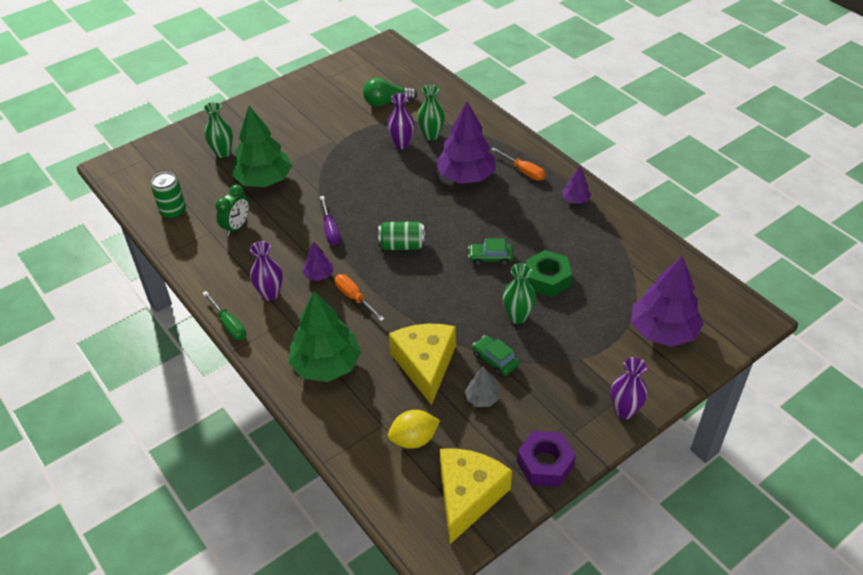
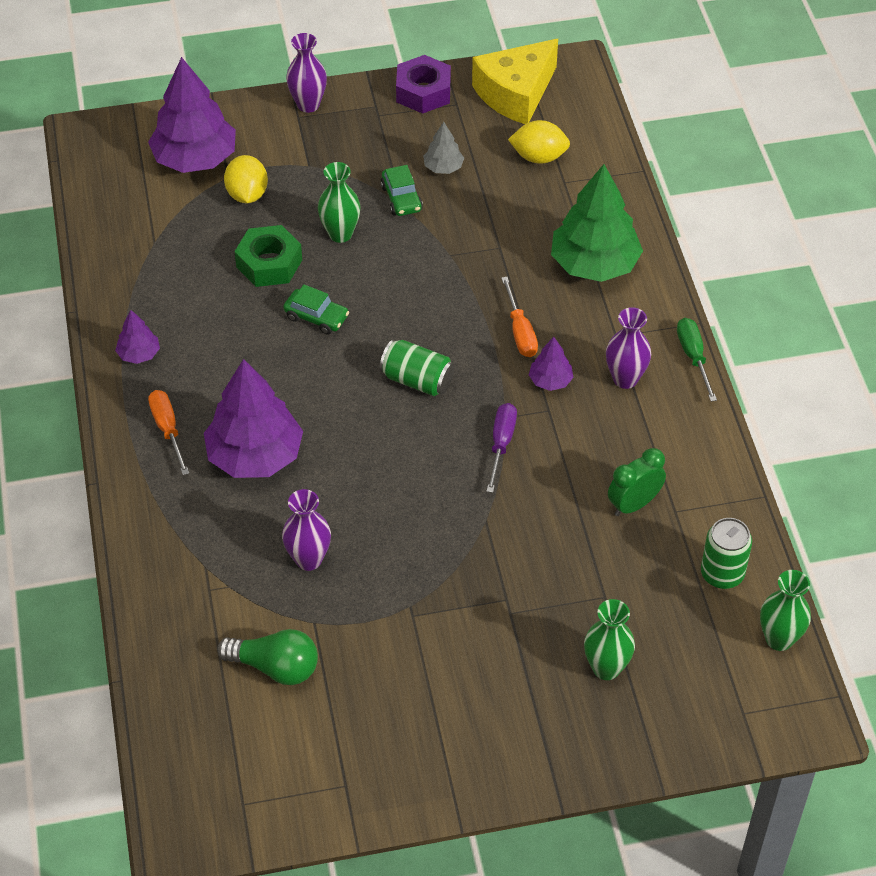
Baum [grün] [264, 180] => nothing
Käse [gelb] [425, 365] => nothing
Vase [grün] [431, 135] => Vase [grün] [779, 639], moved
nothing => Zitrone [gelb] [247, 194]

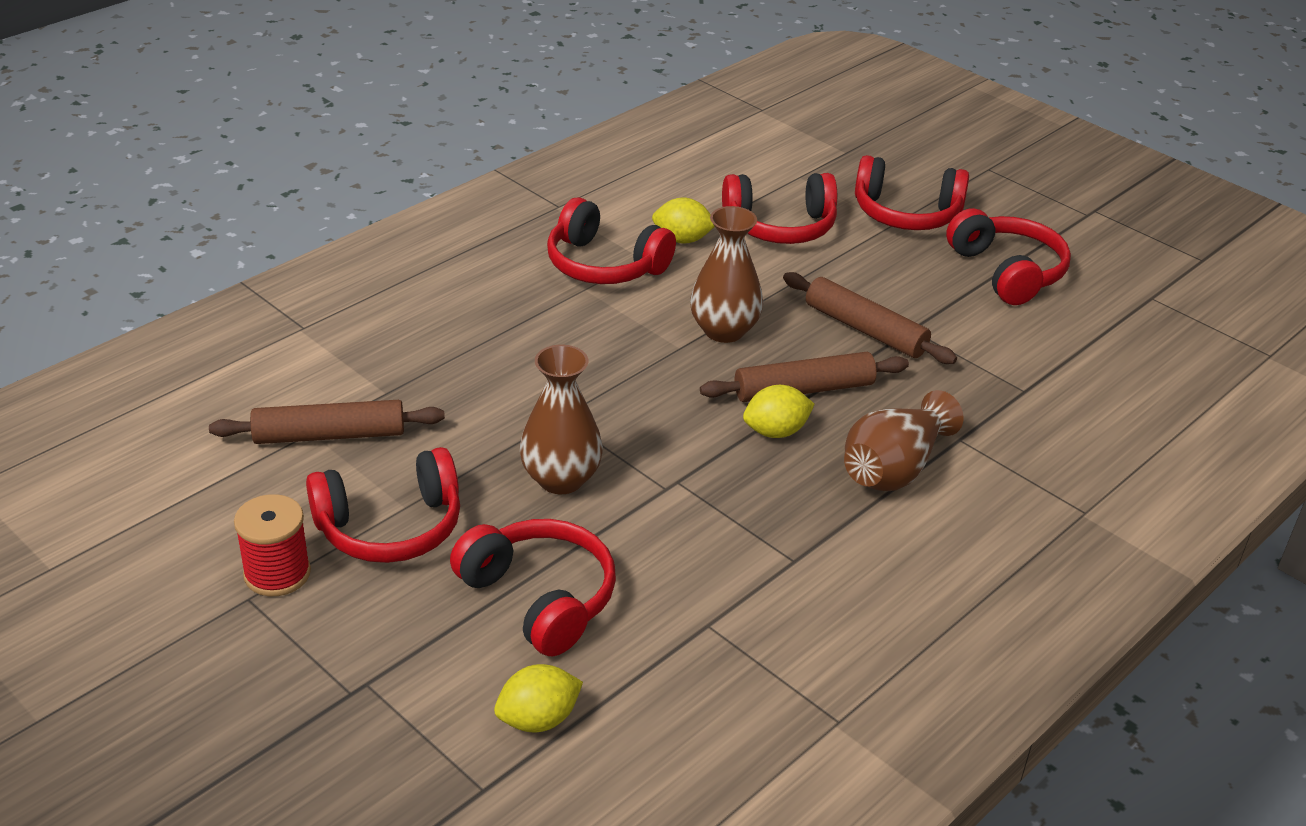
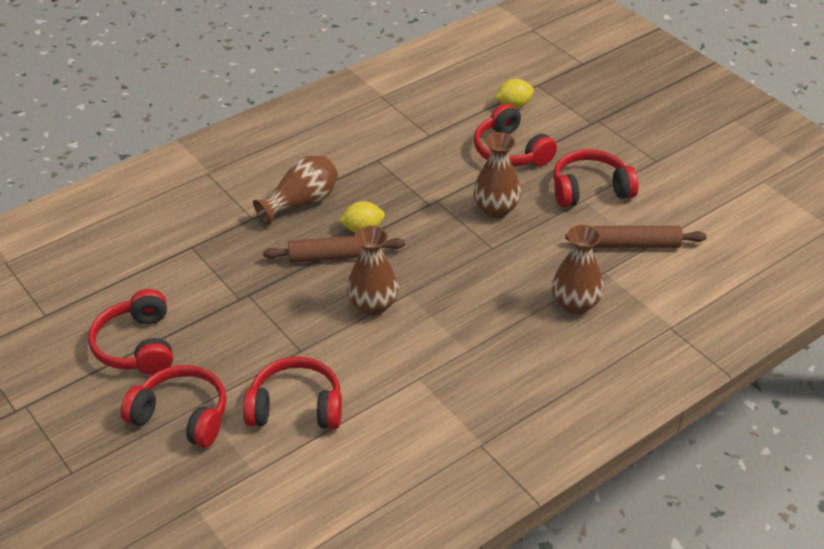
Garnrolle [rot] [277, 573] => nothing
Kopfhörer [rot] [604, 265] => nothing
Zitrone [gelb] [682, 239] => nothing
Nudelholz [braun] [865, 329] => nothing
nothing => Vase [braun] [575, 304]

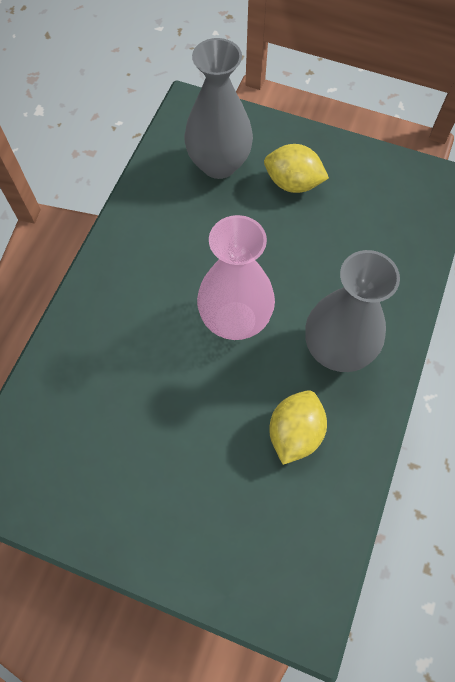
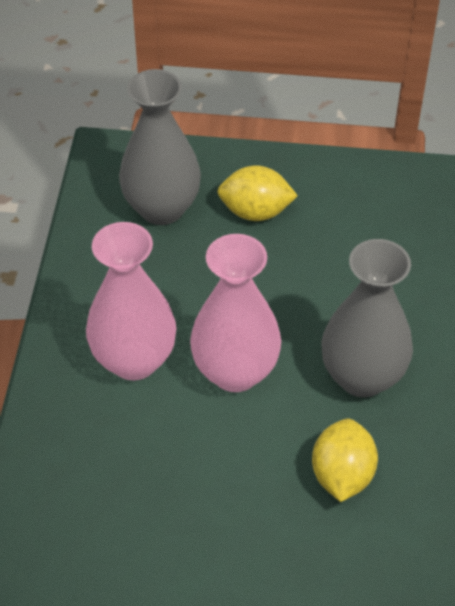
nothing => Vase [rosa] [134, 360]

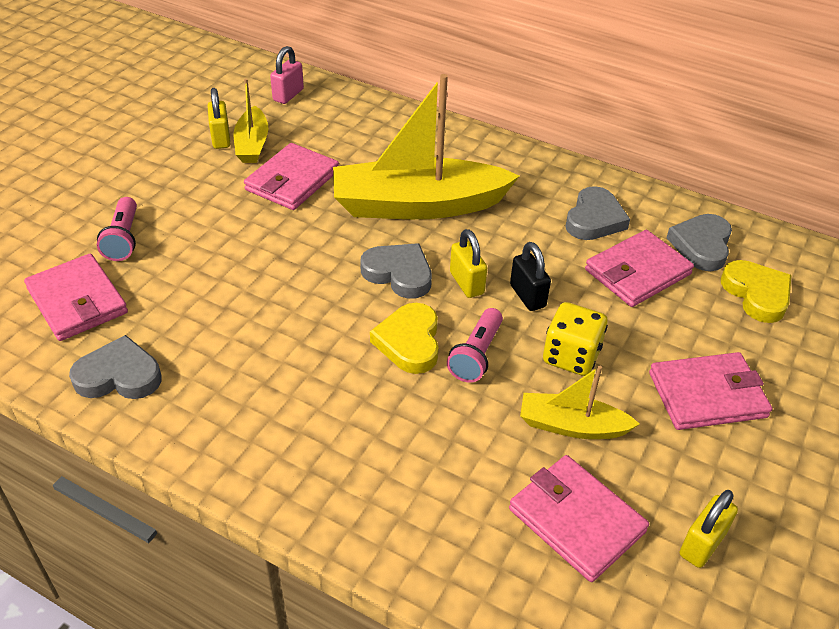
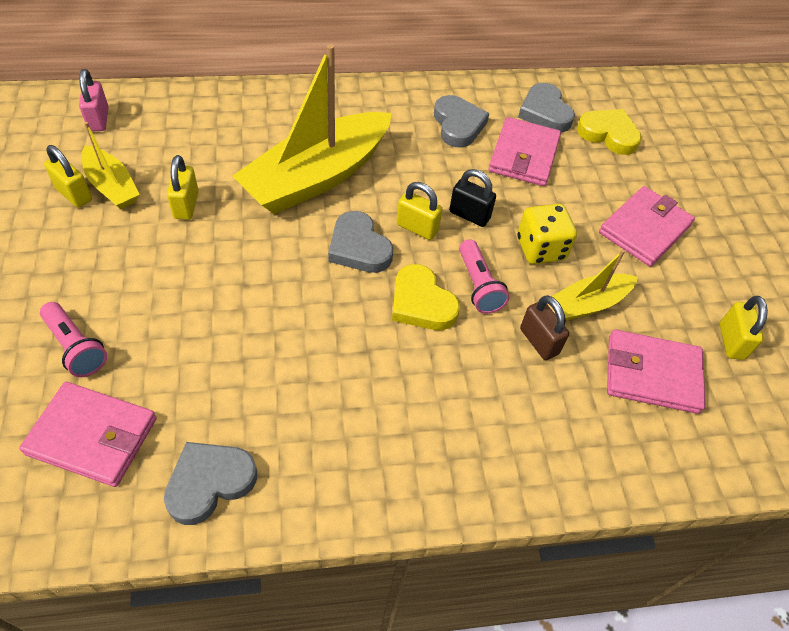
Geldbörse [rosa] [292, 181] => Vorhängeschloss [gelb] [186, 205]
Herz [grau] [399, 274] => Herz [grau] [359, 247], 120 degrees counterclockwise
nothing => Vorhängeschloss [braun] [539, 341]

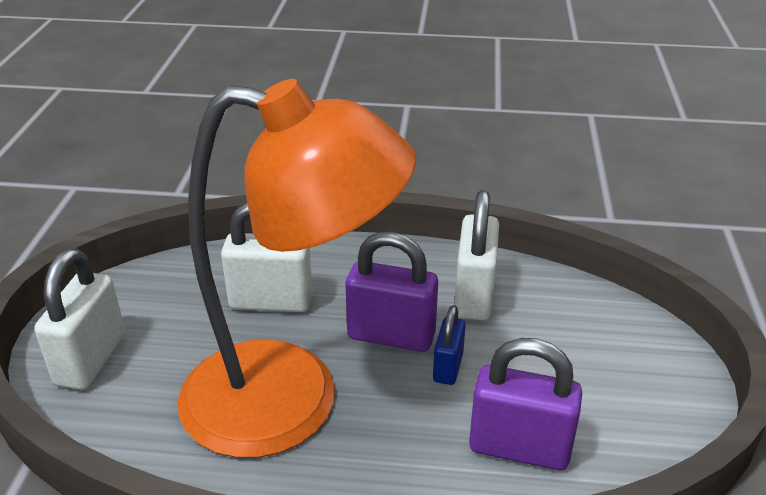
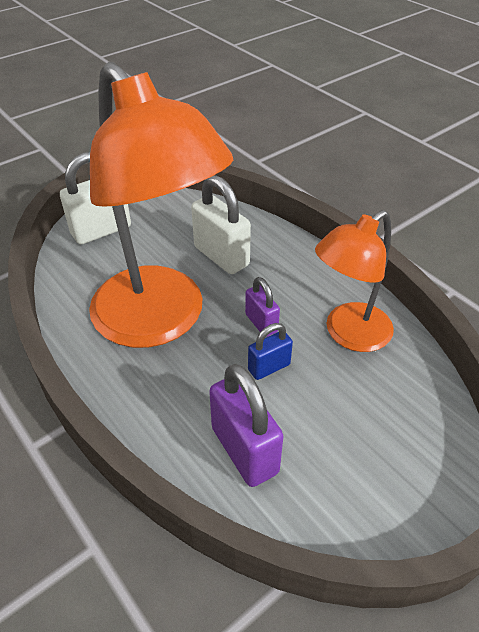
Vorhängeschloss [lila] [391, 335] => Vorhängeschloss [lila] [261, 323], x0.57
Vorhängeschloss [weiß] [474, 295] => Lampe [orange] [348, 334]

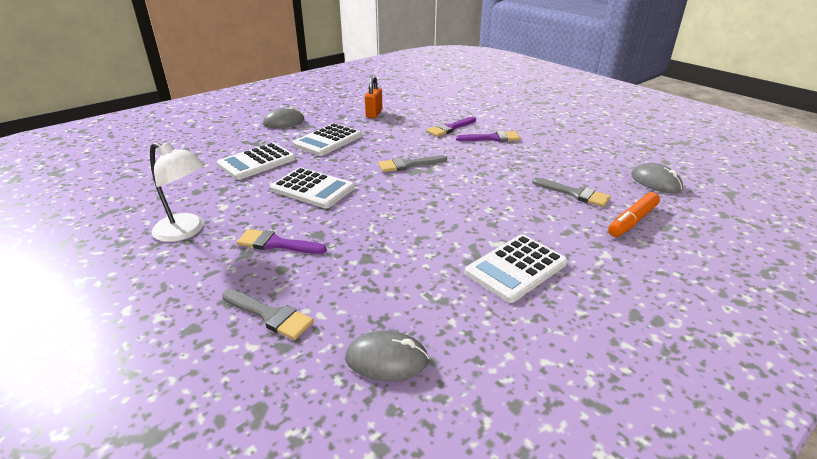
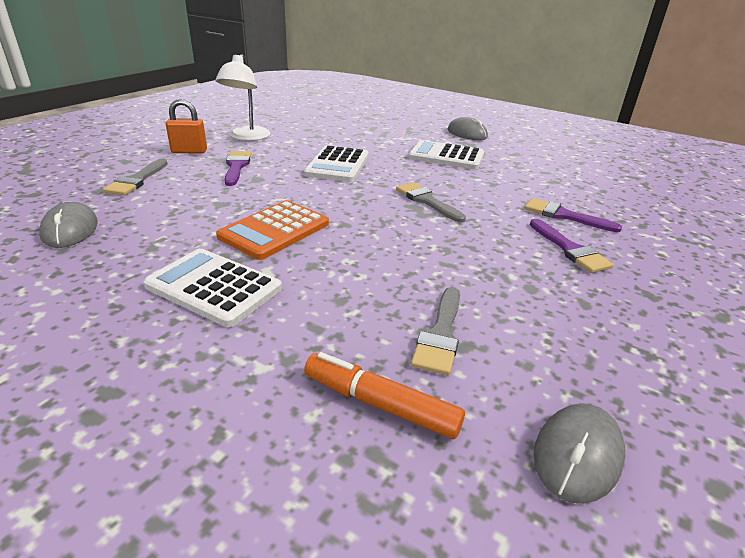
Taschenrechner [weiß] [257, 162] => nothing
Vorhängeschloss [orange] [374, 114] => Vorhängeschloss [orange] [189, 151], moved
nothing => Taschenrechner [orange] [274, 230]

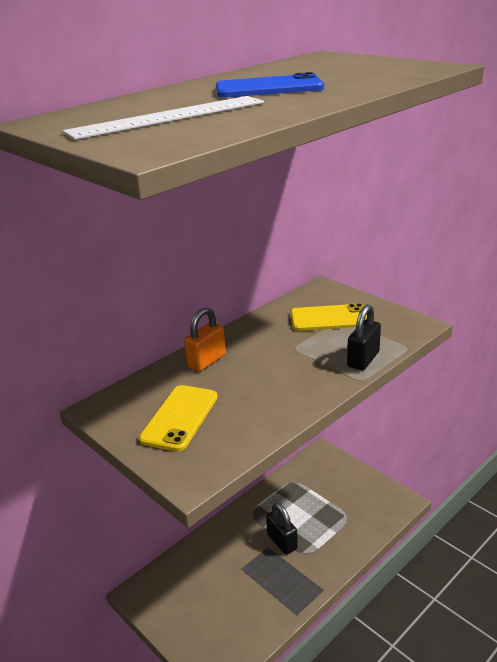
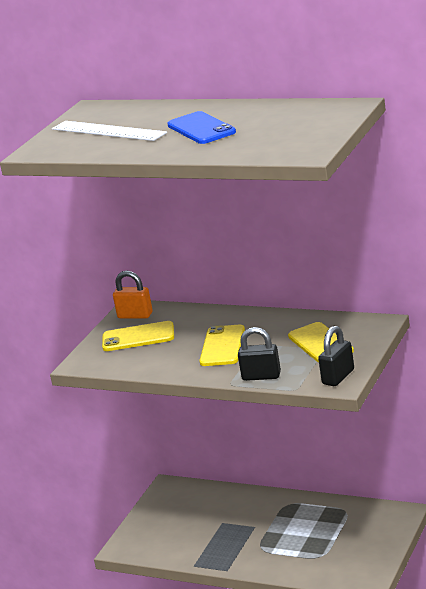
Vorhängeschloss [orange] [207, 361] => Vorhängeschloss [orange] [135, 315], moved
Vorhängeschloss [schwarz] [282, 542] => Vorhängeschloss [schwarz] [338, 377], moved
nothing => Handy [gelb] [222, 346]

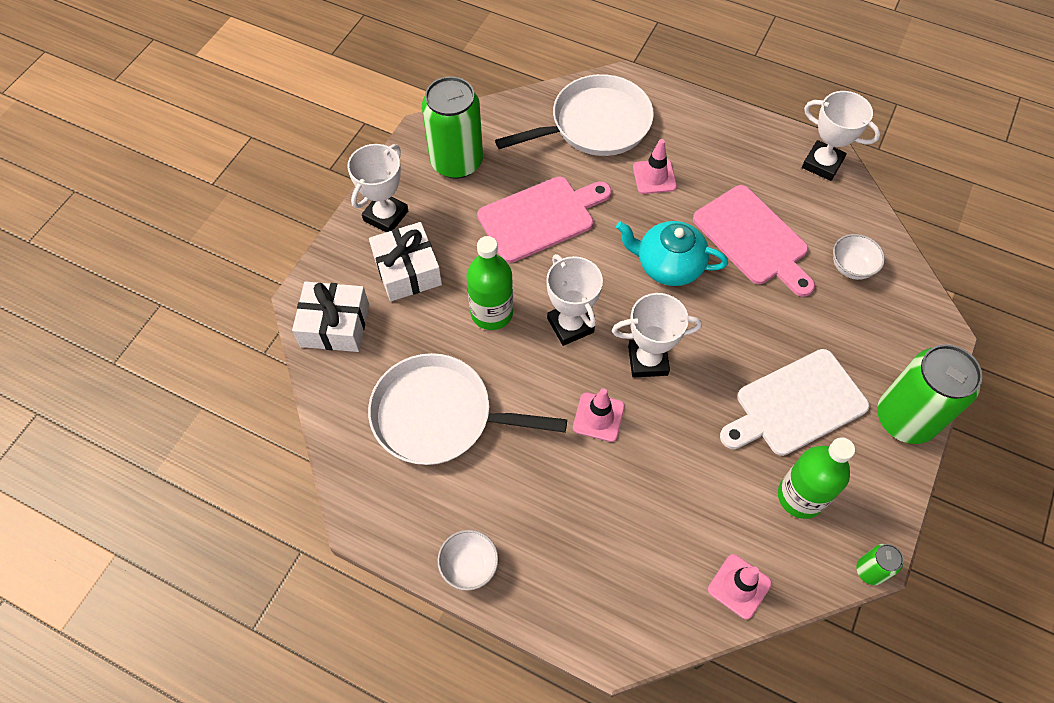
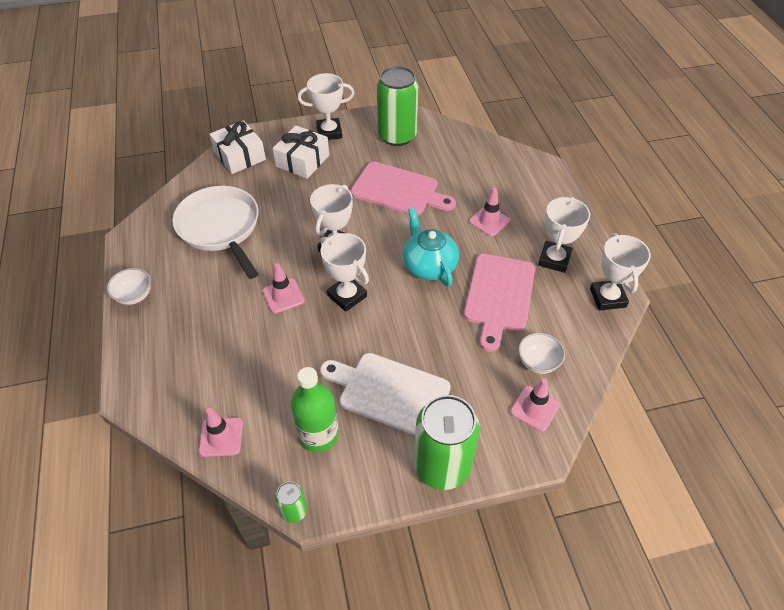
Flasche [grün] [492, 313] => nothing
Pfanne [weiß] [595, 124] => nothing
nothing => Leitkegel [rosa] [534, 408]
nothing => Pokal [weiß] [554, 259]

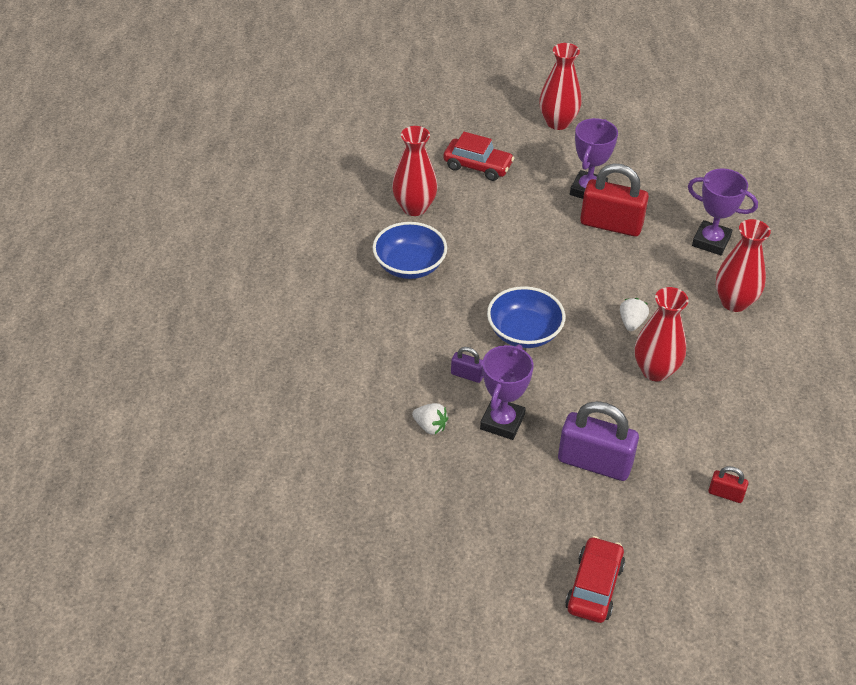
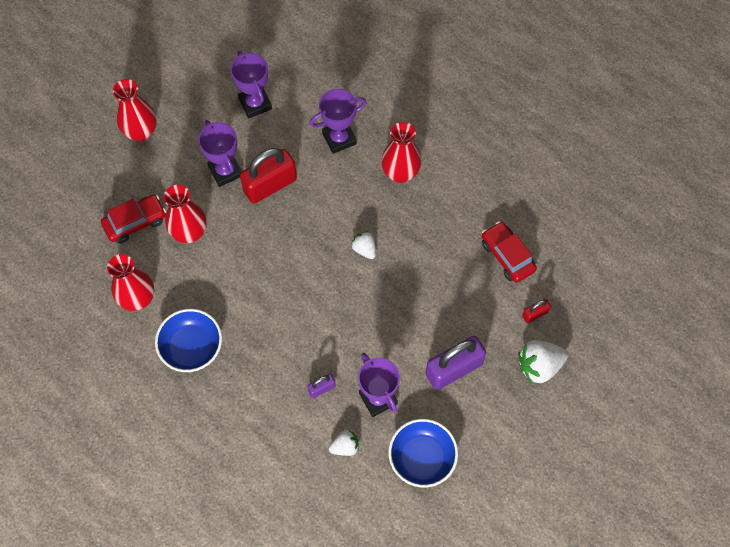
Schüssel [blau] [524, 332] => Schüssel [blau] [422, 458], moved
Auto [rot] [594, 587] => Auto [rot] [507, 256], moved
Vase [rot] [655, 371] => Vase [rot] [189, 233], moved
nothing => Pokal [lila] [255, 104]
nothing => Erdbeere [weiß] [539, 366]

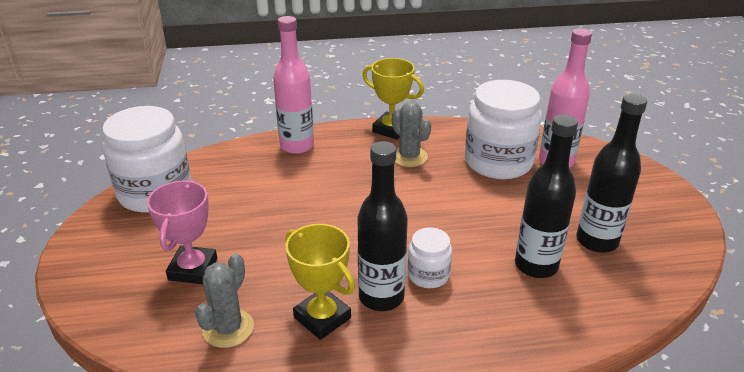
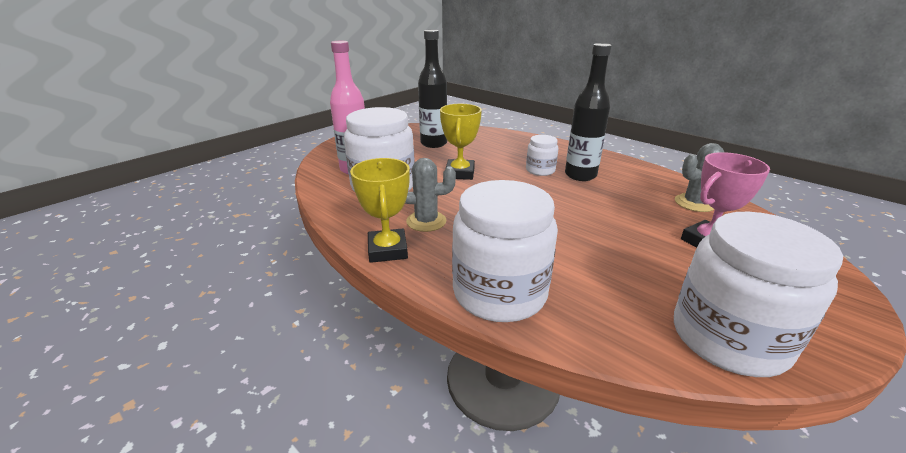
Flasche [rosa] [297, 146] => Einmachglas [weiß] [499, 293]
Pokal [gelb] [322, 318] => Pokal [gelb] [460, 173], moved
Kaktus [grau] [409, 157] => Kaktus [grau] [426, 221], 75 degrees clockwise
Flasche [schwarz] [536, 265] => nothing

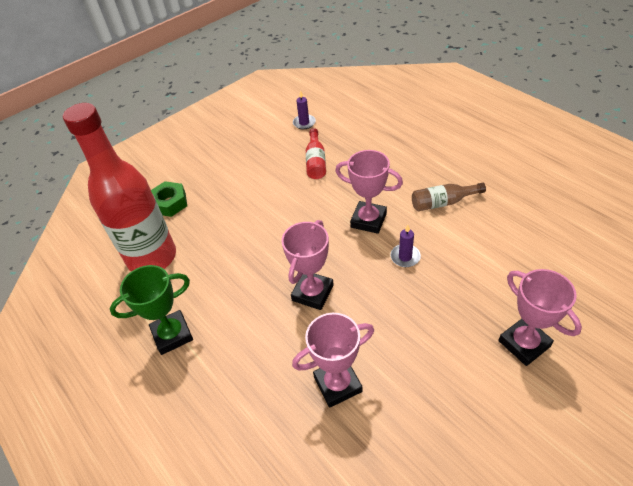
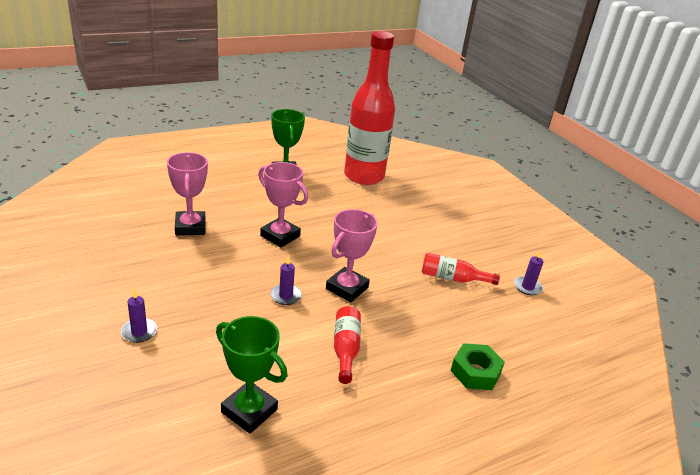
Sechskantmutter [grün] [169, 203] => Sechskantmutter [grün] [475, 372], moved
Flasche [braun] [443, 202] => Flasche [rot] [345, 349]
Pokal [rosa] [524, 343] => Kerze [lila] [139, 332]
nothing => Pokal [grün] [249, 411]

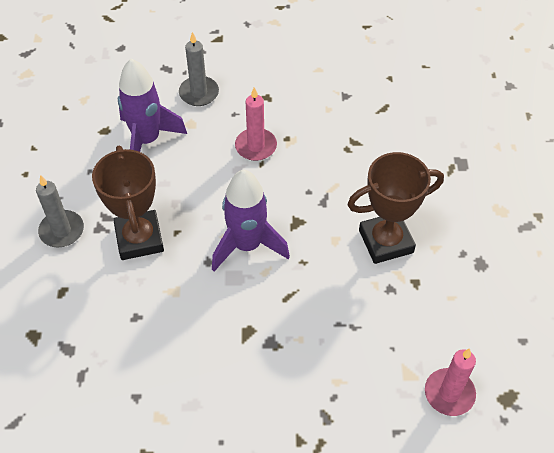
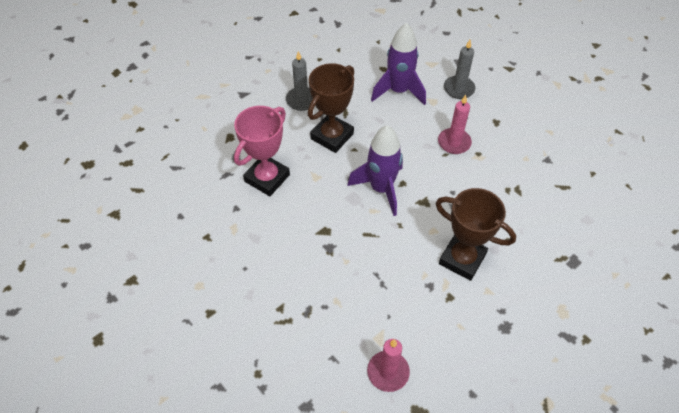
nothing => Pokal [rosa] [267, 178]

